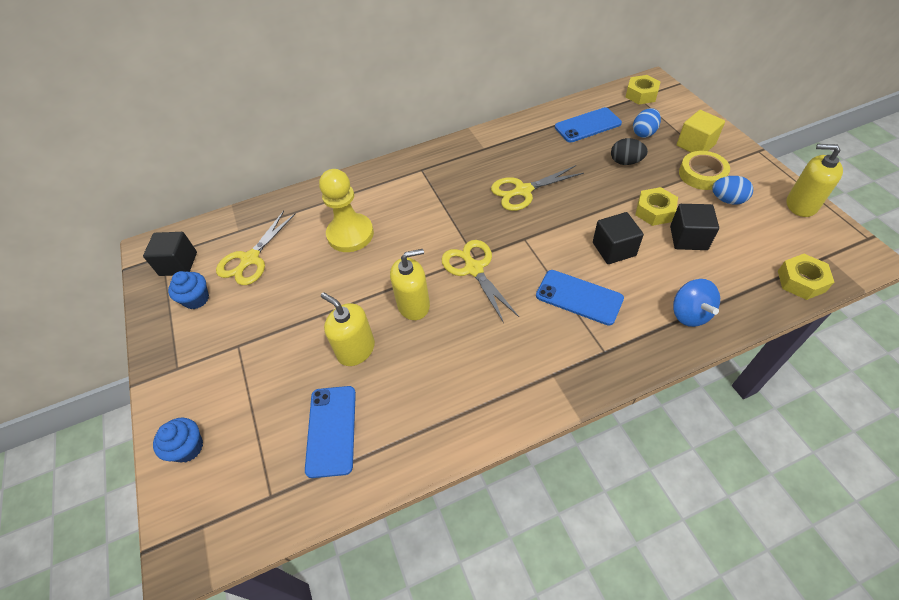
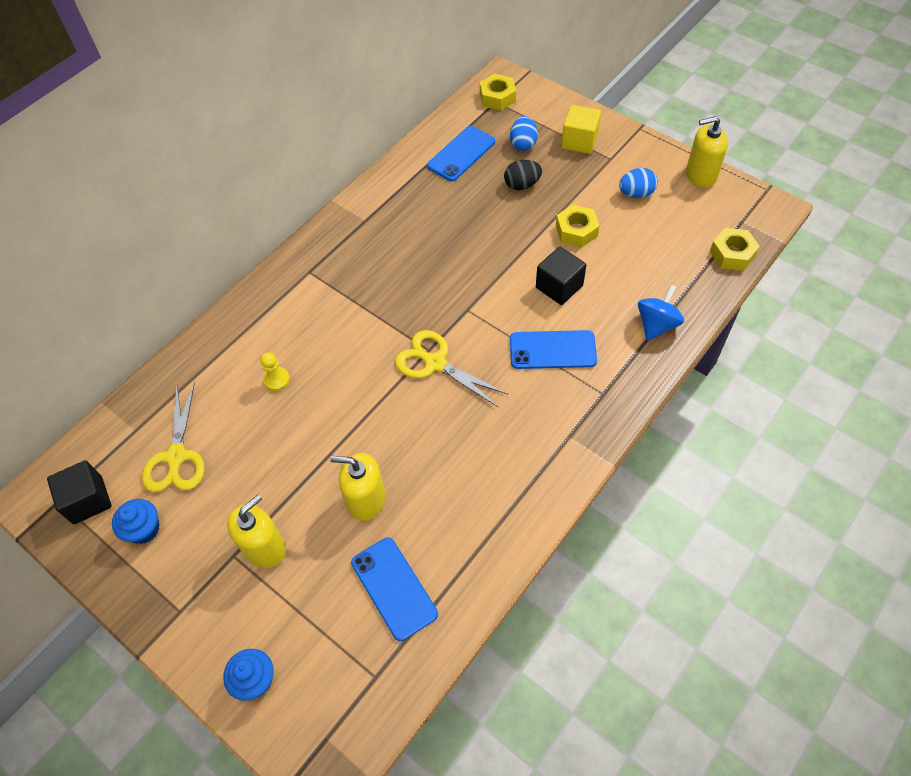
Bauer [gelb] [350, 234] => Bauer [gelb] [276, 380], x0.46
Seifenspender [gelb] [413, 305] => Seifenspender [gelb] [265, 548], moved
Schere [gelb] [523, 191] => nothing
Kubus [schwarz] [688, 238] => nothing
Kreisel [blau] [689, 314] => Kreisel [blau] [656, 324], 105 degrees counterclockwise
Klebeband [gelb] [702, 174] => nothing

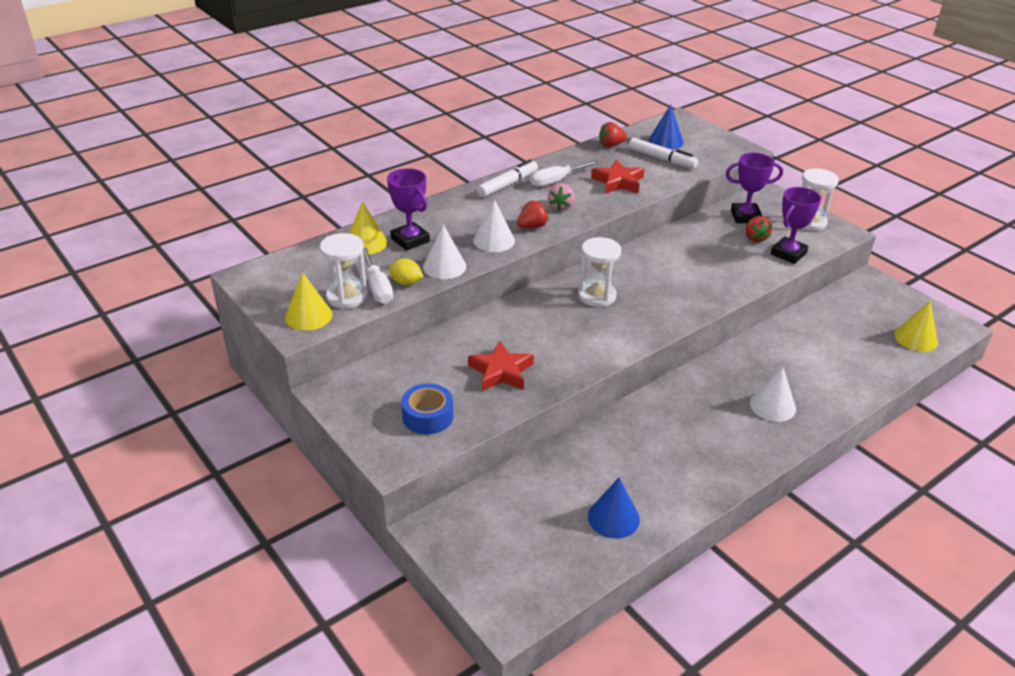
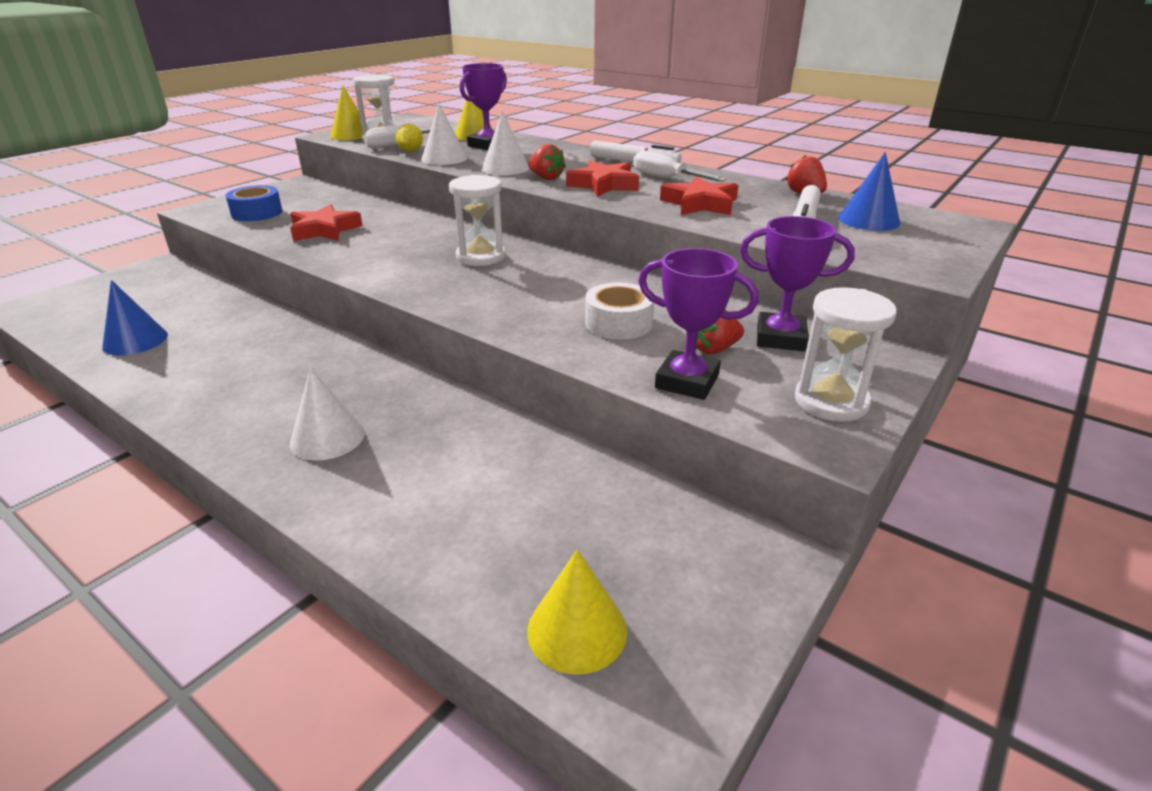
Erdbeere [rosa] [561, 206] => Stern [rot] [604, 185]
Pokal [lila] [745, 216] => Pokal [lila] [780, 338], 60 degrees counterclockwise
nothing => Klebeband [weiß] [618, 323]

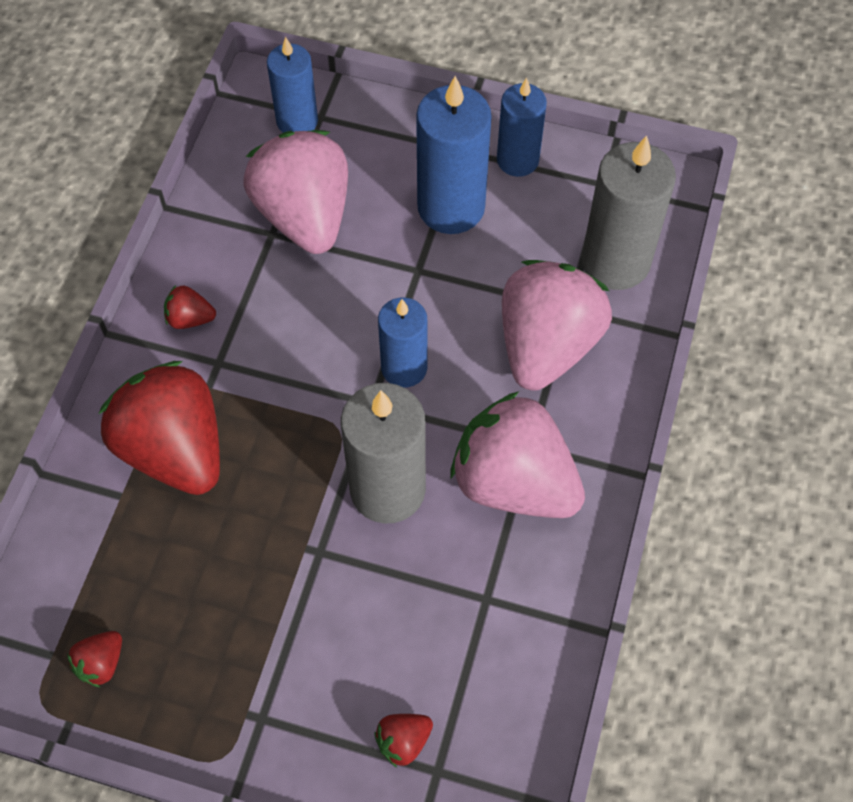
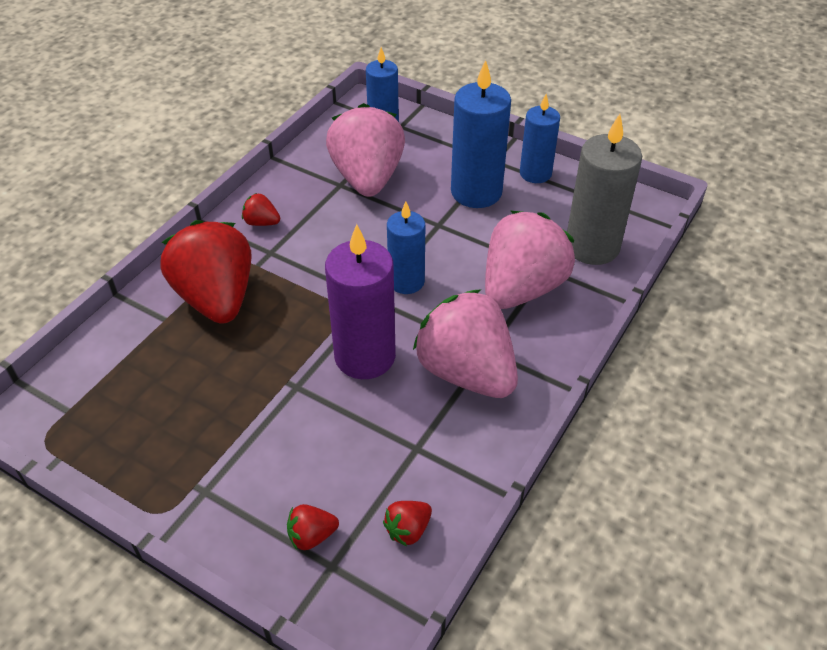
Erdbeere [rot] [101, 663] => Erdbeere [rot] [408, 530], moved
Kerze [grau] [387, 489] => Kerze [lila] [365, 356]

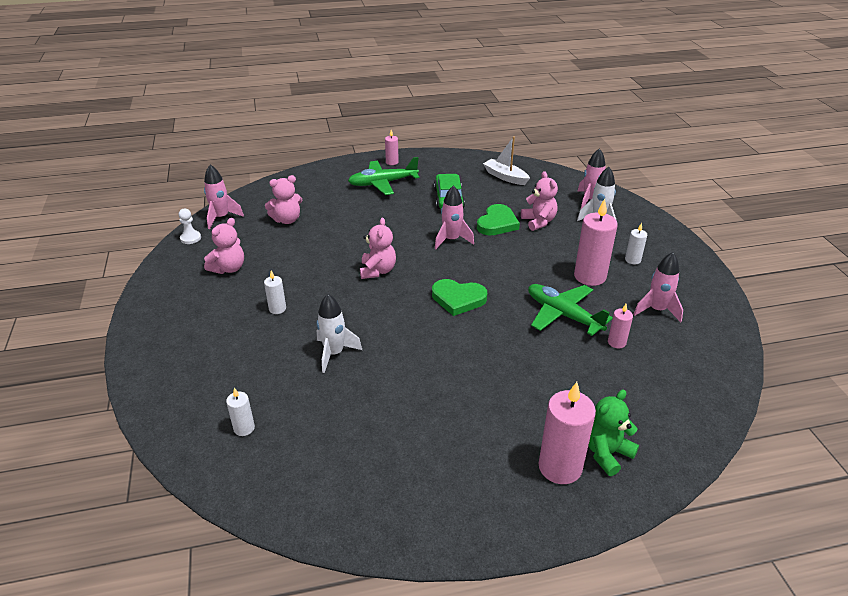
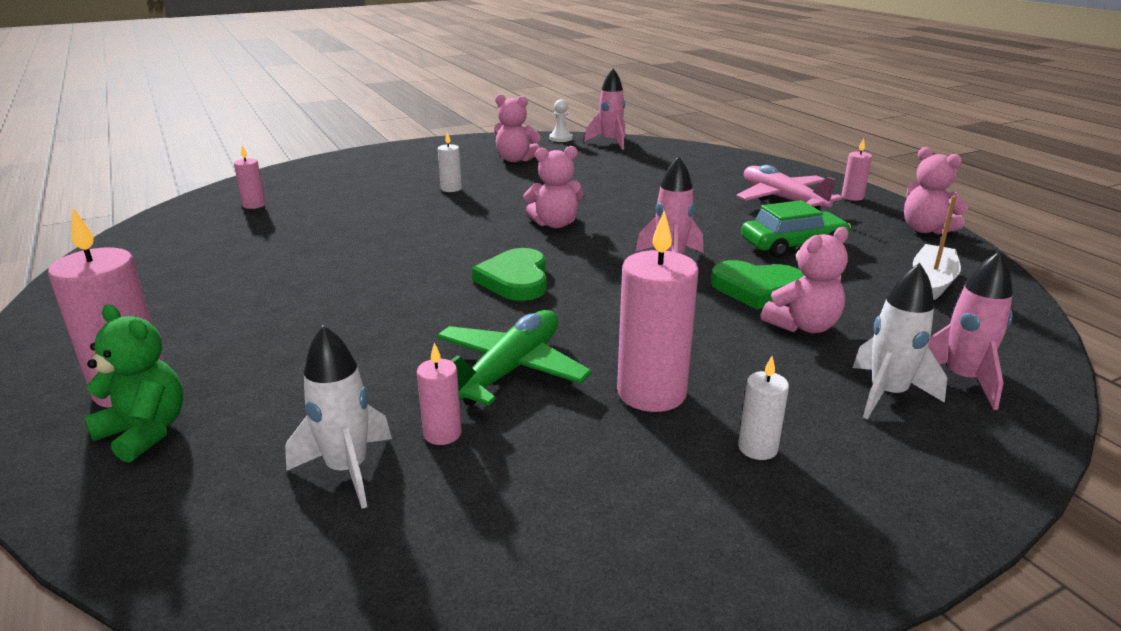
Kerze [weiß] [244, 428] => Kerze [rosa] [254, 205]
Teddybär [rosa] [287, 220] => Teddybär [rosa] [925, 229], moved
Rakete [weiß] [334, 353] => Rakete [weiß] [347, 470], moved
Flugzeug [grün] [382, 183] => Flugzeug [rosa] [782, 199]
Rakete [rosa] [657, 310] => nothing

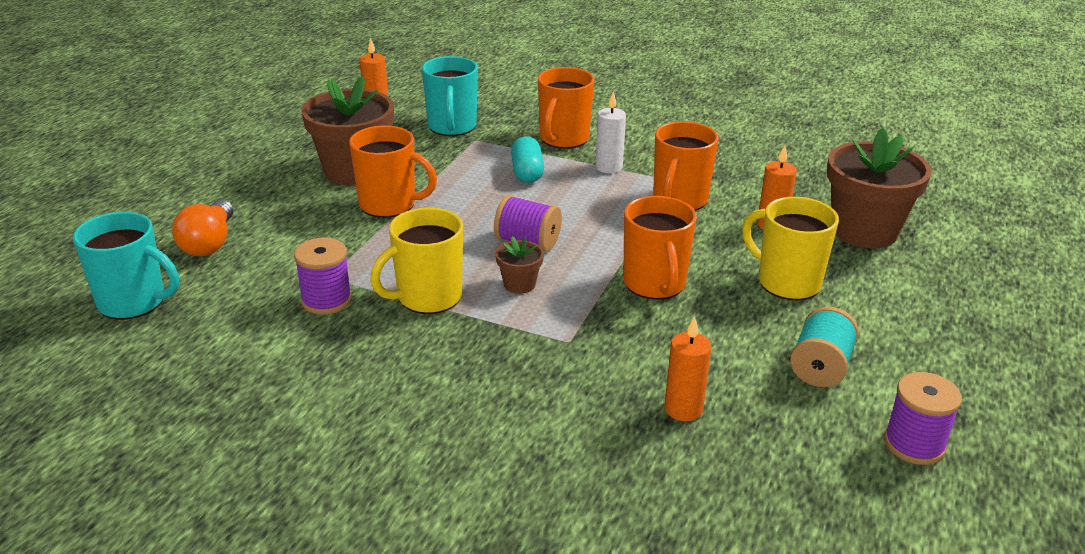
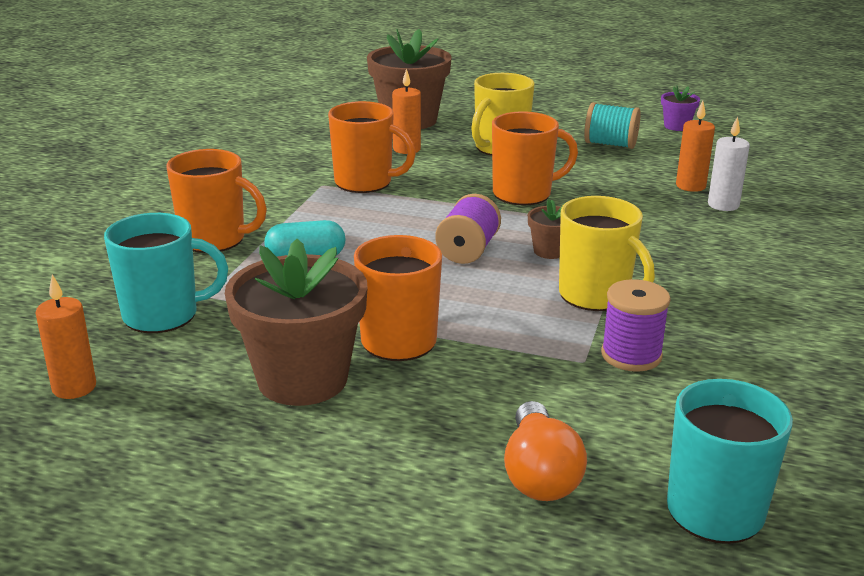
Glühbirne [orange] [209, 243] => Glühbirne [orange] [539, 474], 90 degrees clockwise
Kerze [weiß] [609, 167] => Kerze [weiß] [723, 205], moved
Garnrolle [lila] [914, 444] => Blumentopf [lila] [676, 126]

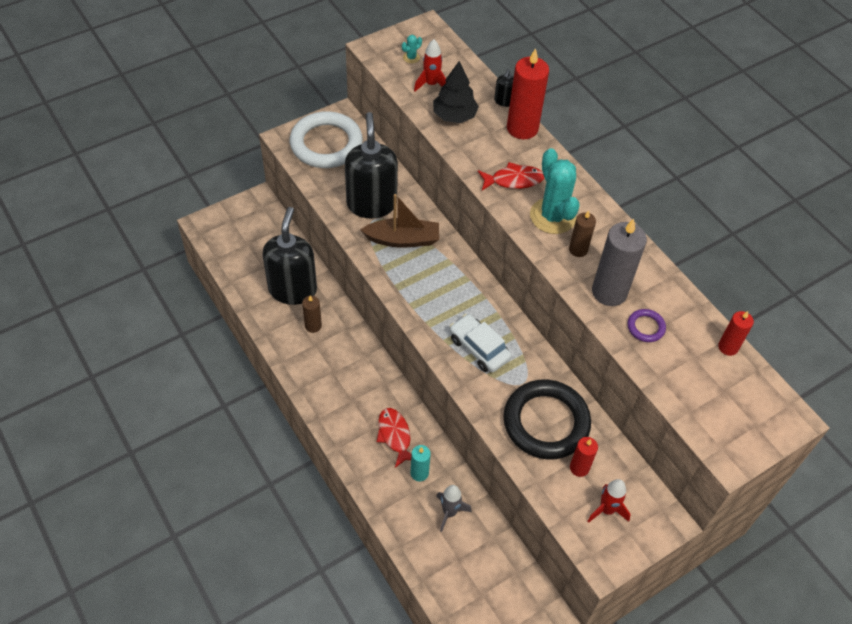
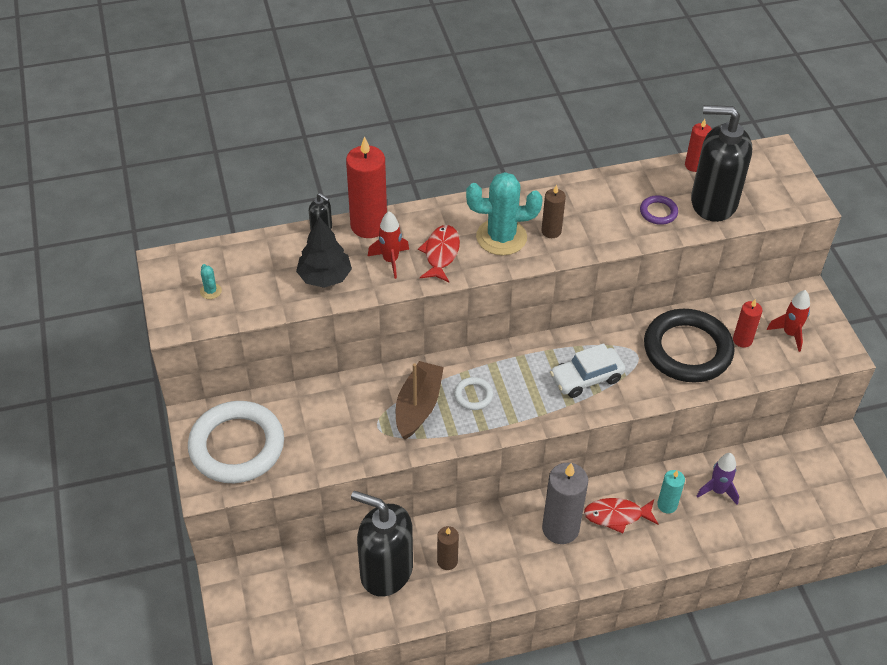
Seifenspender [schwarz] [371, 204] => Seifenspender [schwarz] [713, 202], moved
Rakete [rot] [431, 84] => Rakete [rot] [390, 260], moved
Rakete [grau] [449, 512] => Rakete [lila] [718, 490]
Kerze [grau] [609, 292] => Kerze [grau] [560, 528], moved
nothing => Ring [weiß] [473, 395]

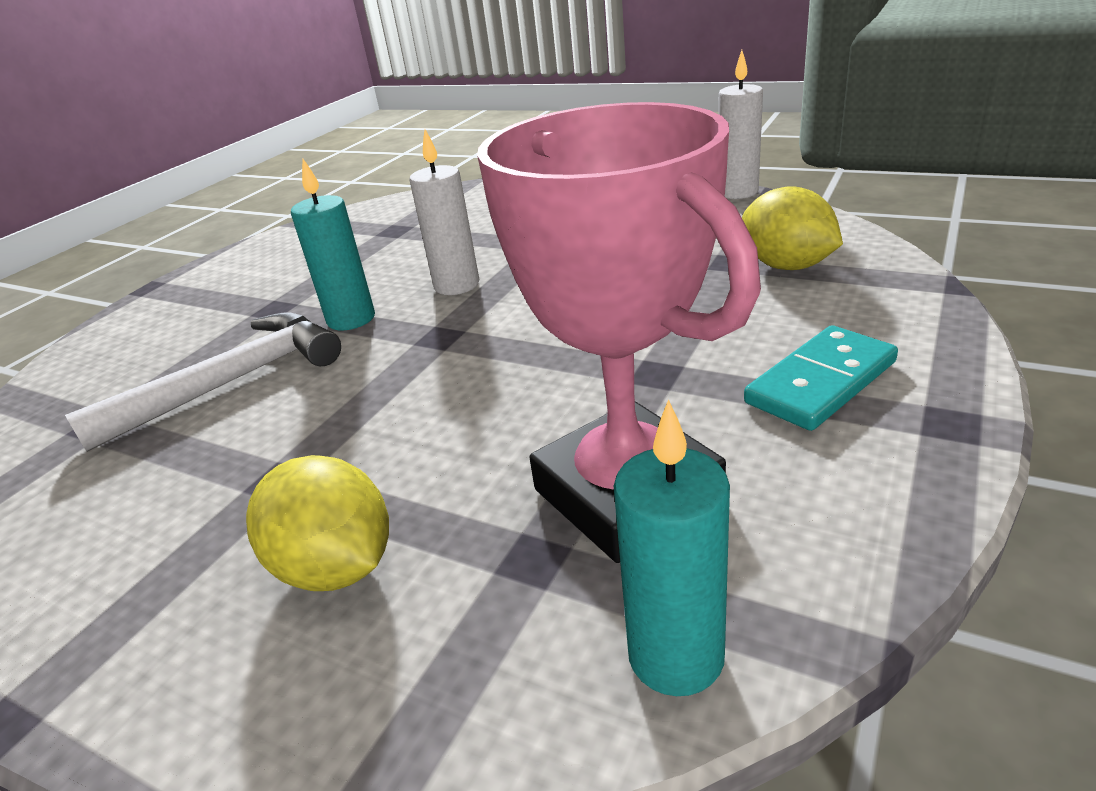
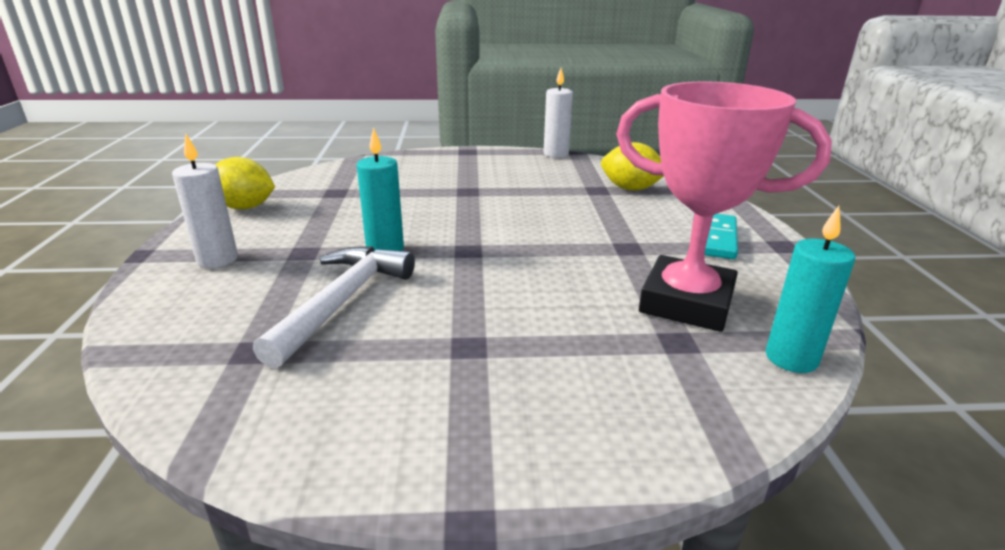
Zitrone [gelb] [336, 567] => Zitrone [gelb] [245, 207], moved
Kerze [weiß] [456, 285] => Kerze [weiß] [217, 259], moved

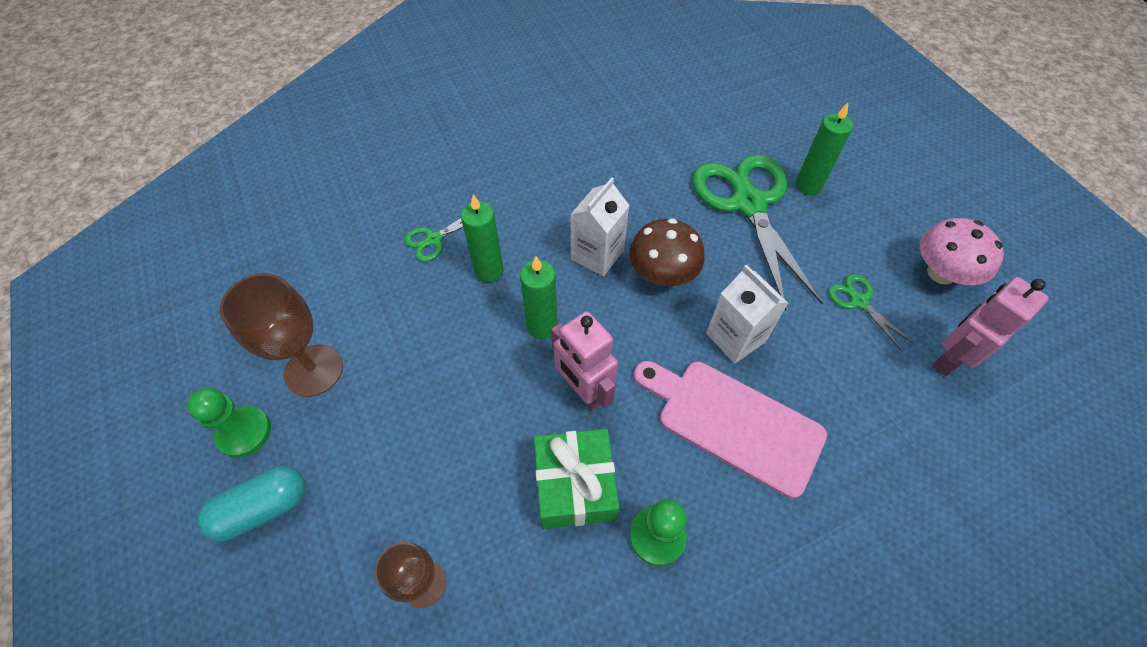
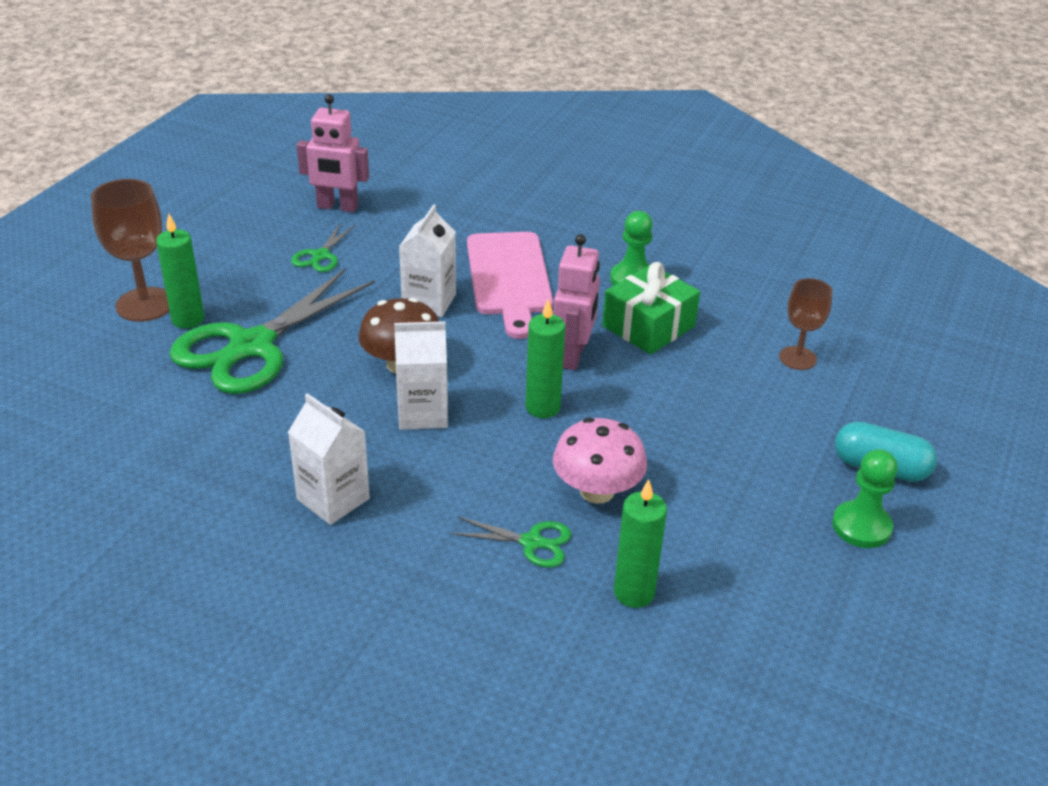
Kelch [braun] [314, 370] => Kelch [braun] [145, 304], moved
Kerze [grün] [489, 271] => Kerze [grün] [634, 593], moved
Pilz [rosa] [941, 273] => Pilz [rosa] [597, 491], moved
nothing => Getränkekarton [weiß] [333, 499]

